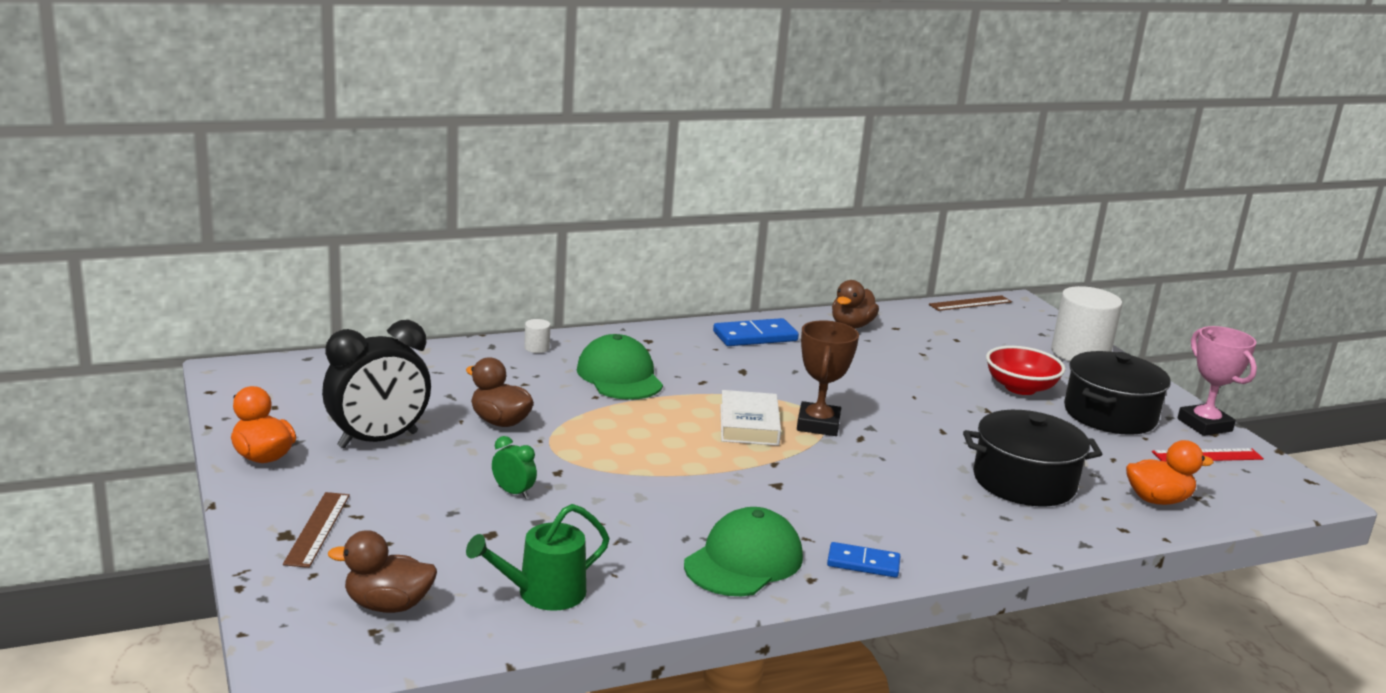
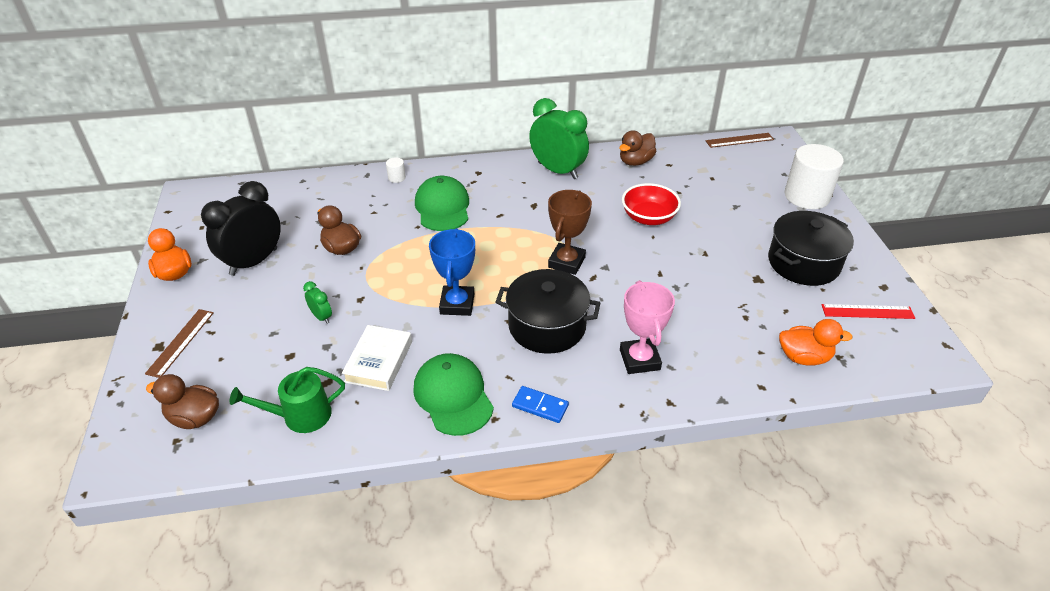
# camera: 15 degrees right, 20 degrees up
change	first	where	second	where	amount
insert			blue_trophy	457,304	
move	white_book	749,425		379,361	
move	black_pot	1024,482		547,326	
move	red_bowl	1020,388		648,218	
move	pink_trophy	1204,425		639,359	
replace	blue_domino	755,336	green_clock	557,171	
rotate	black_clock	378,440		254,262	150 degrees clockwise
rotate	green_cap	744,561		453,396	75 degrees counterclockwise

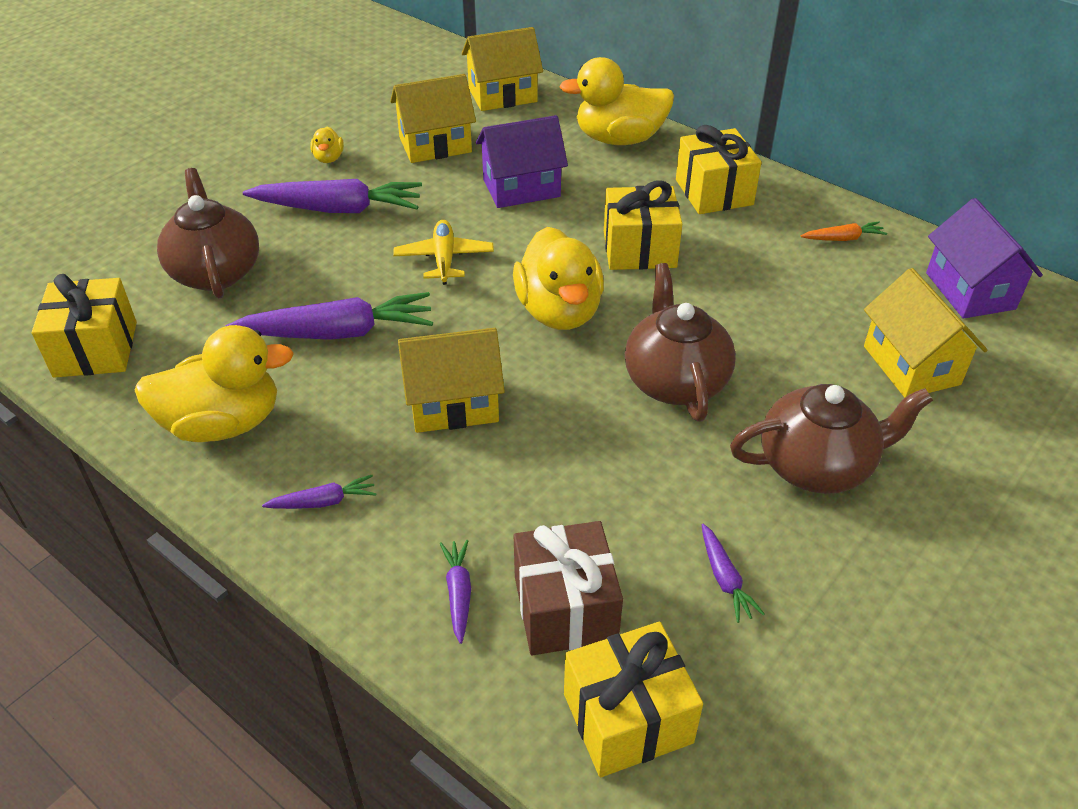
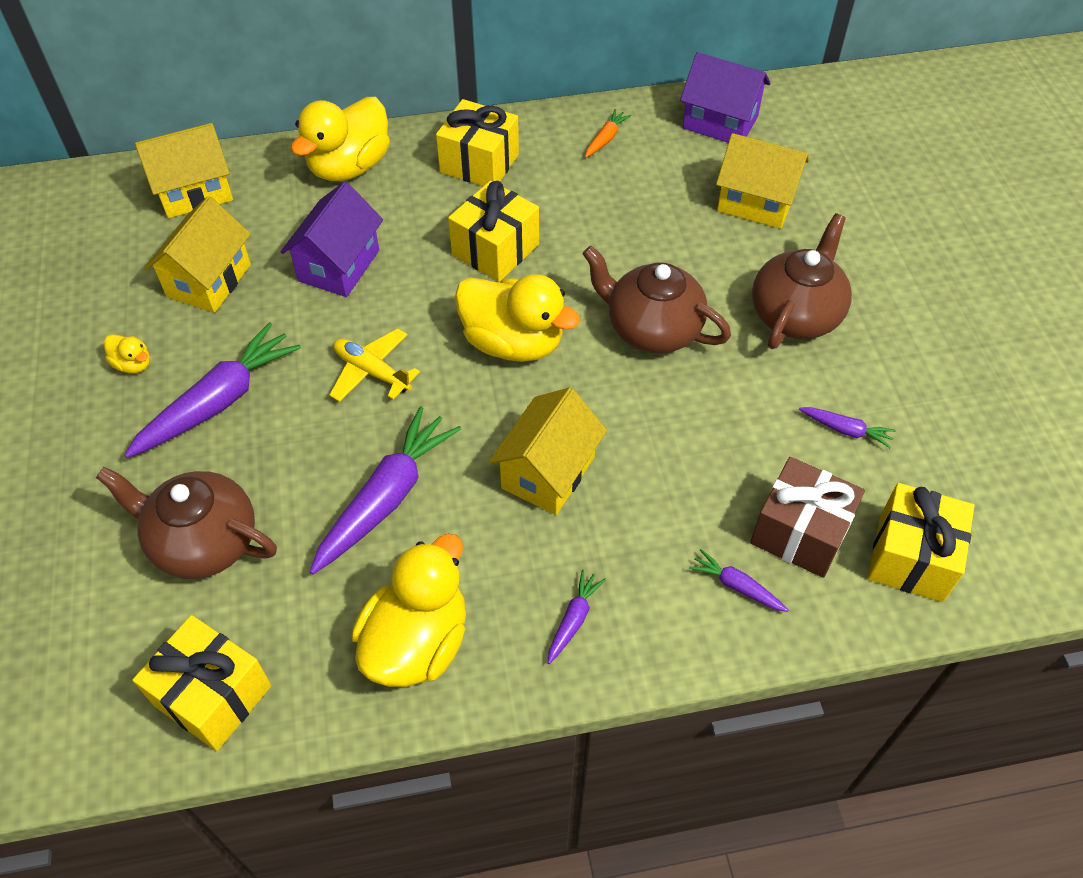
# camera: 50 degrees left, 10 degrees up
change	first	where	second	where	amount
rotate	yellow_house	502,95		195,192	45 degrees clockwise

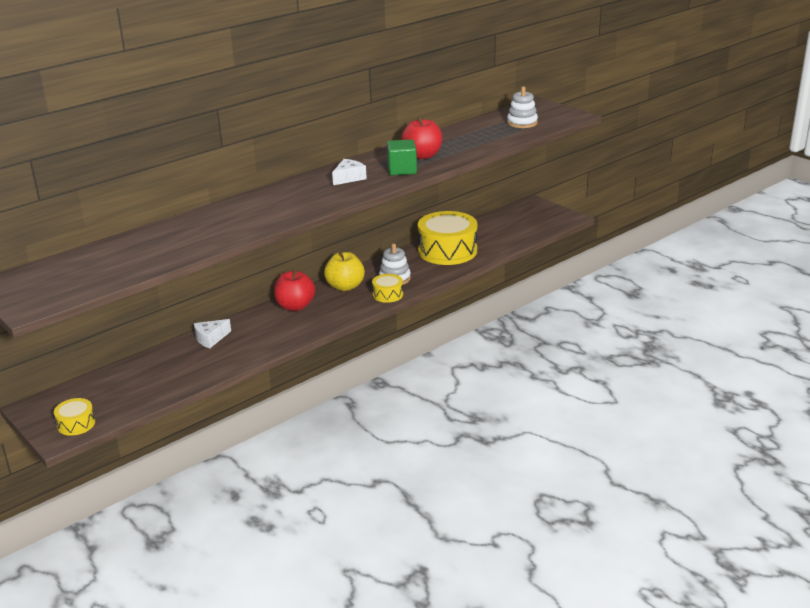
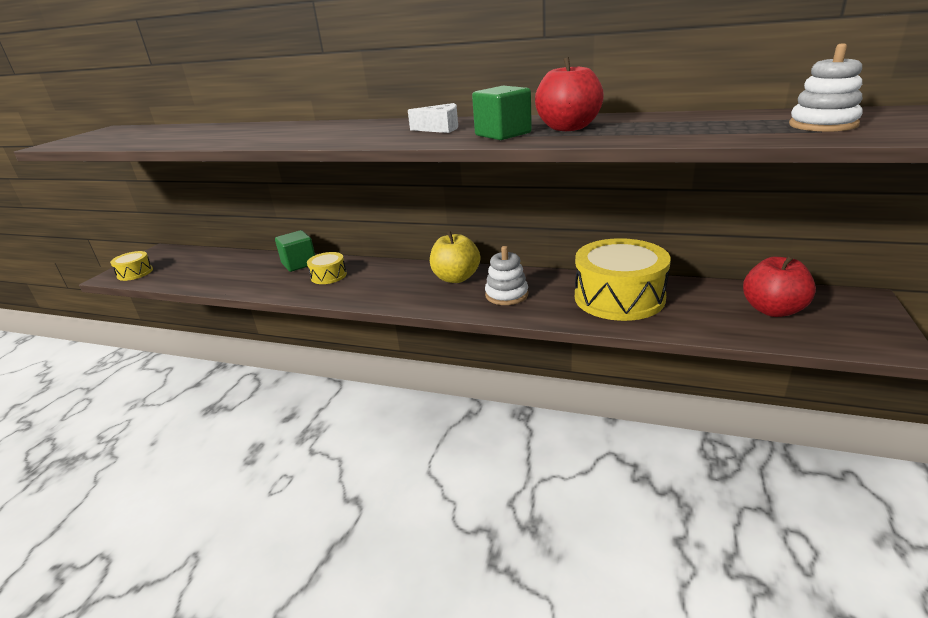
# camera: 60 degrees right, 0 degrees up
change	first	where	second	where	amount
move	red_apple	295,306		773,310	
move	yellow_drum	388,295		328,276	
replace	white_cheese	210,338	green_cube	299,264	

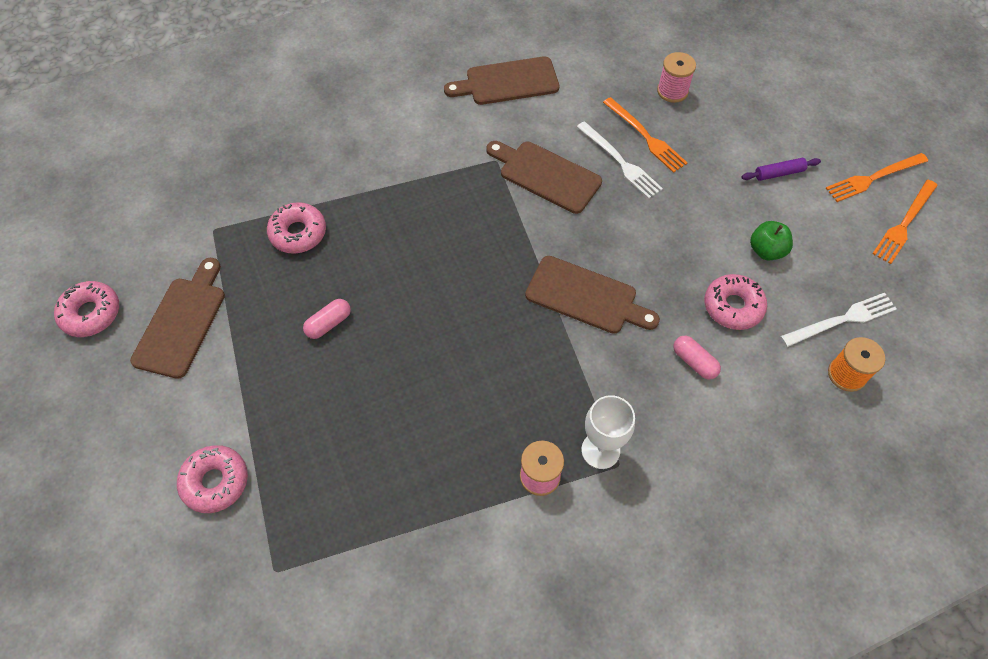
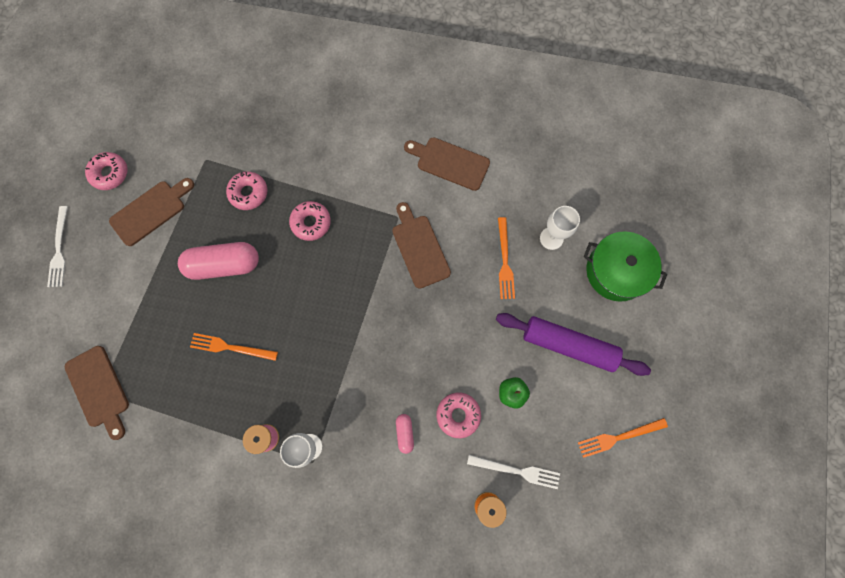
# camera: 35 degrees right, 15 degrees up
change	first	where	second	where	amount
insert			green_pot	616,271	
move	pink_donut	215,482		311,223	
move	brown_cutting_board	586,297		99,389	
move	white_fork	620,162		59,249	
move	orange_fork	873,178		230,347	
replace	pink_spool	672,91	white_goblet	551,238	
resize	pink_capsule	328,323		224,265	x2.16
resize	purple_rolling_pin	779,173		568,345	x2.40

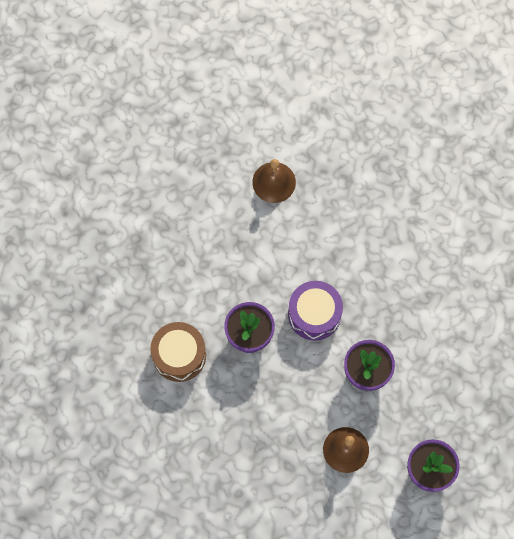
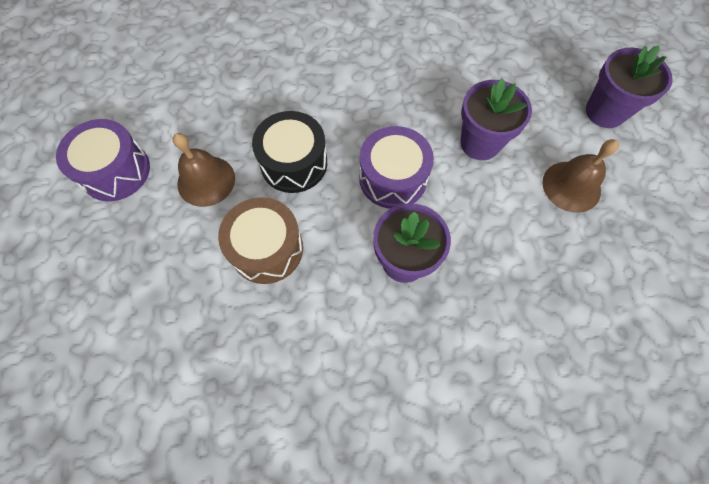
# camera: 75 degrees left, 5 degrees down
change	first	where	second	where	amount
insert			purple_drum	115,171	
insert			black_drum	294,163	
move	brown_drum	179,355		267,249	

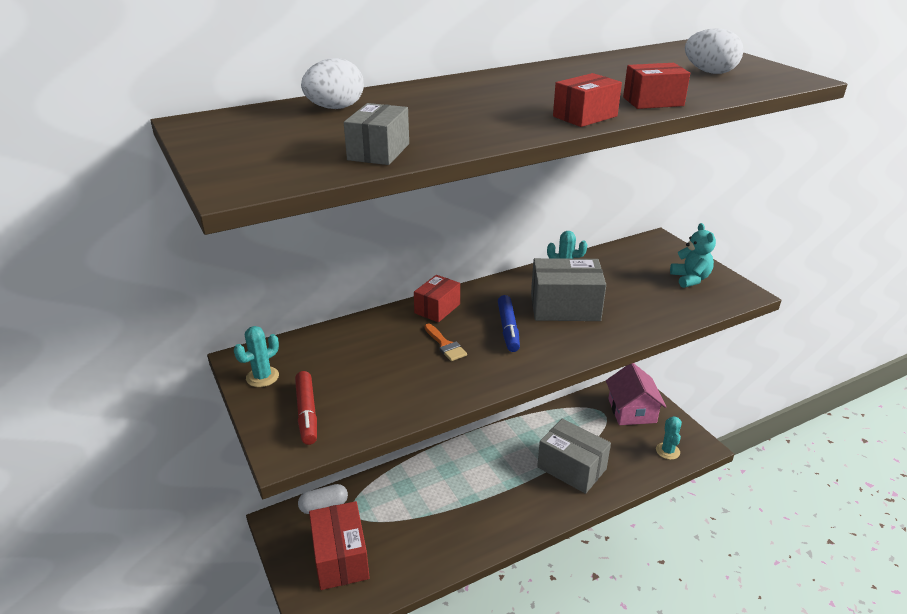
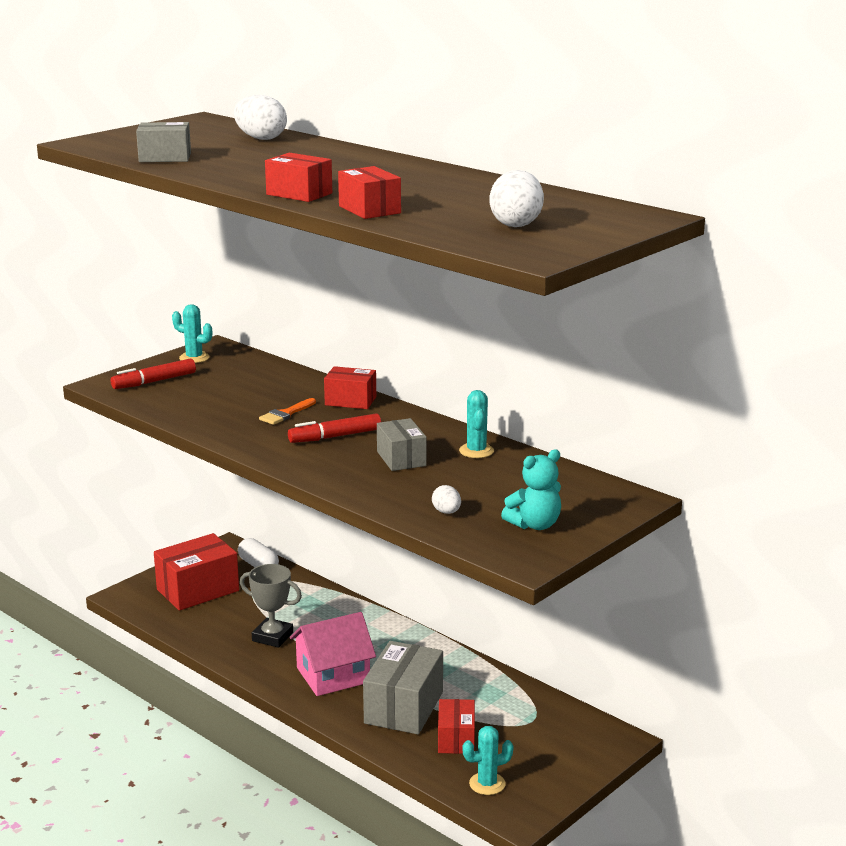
# camera: 70 degrees right, 10 degrees down
change	first	where	second	where	amount
insert			grey_trophy	272,637	
insert			white_egg	446,512	
insert			red_box	456,739	
move	pink_house	632,411		333,675	
recolor	blue_marker	508,328	red_marker	335,436	
resize	grey_box	565,307		401,458	x0.60

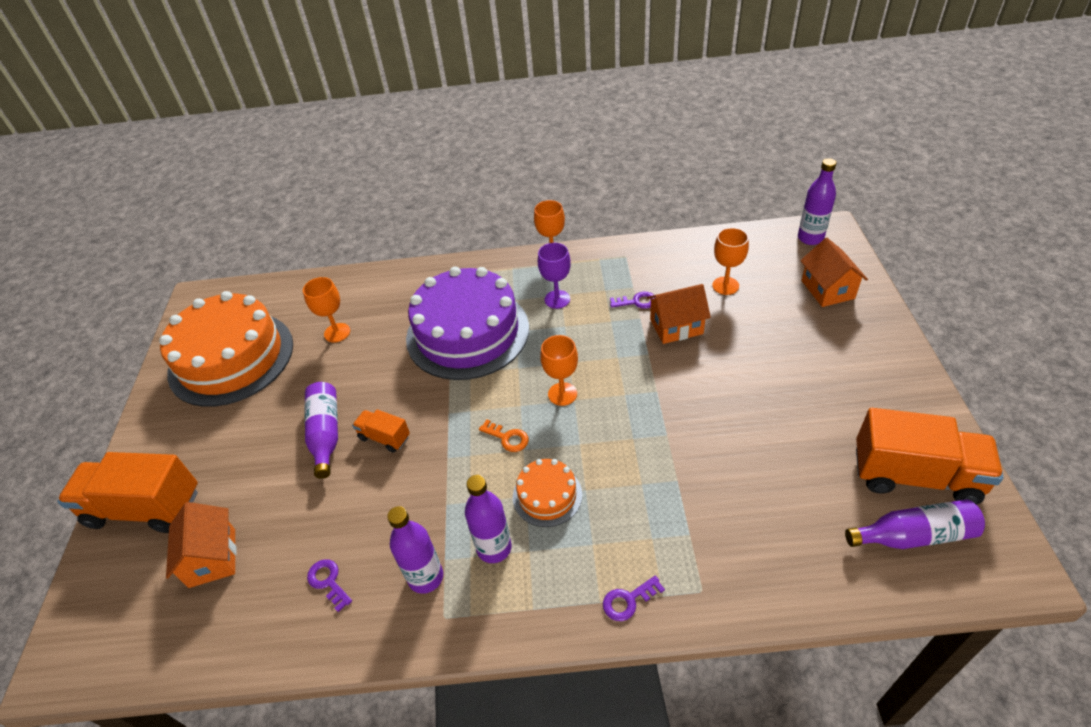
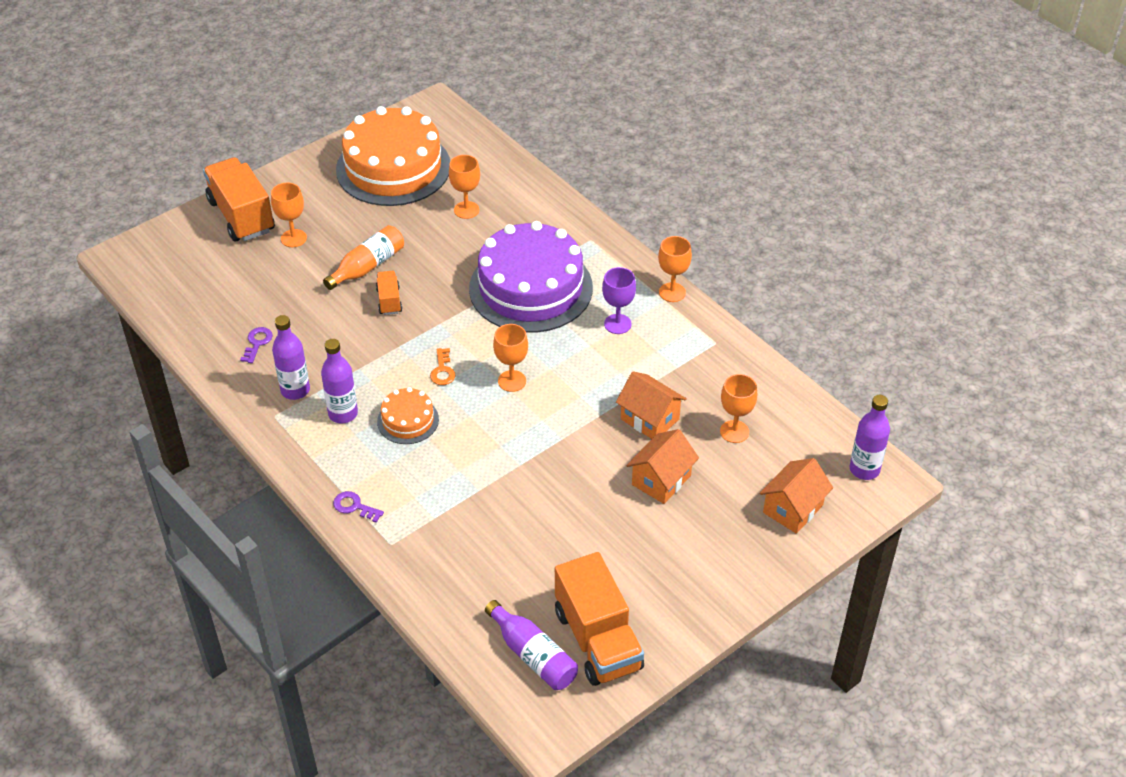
# camera: 50 degrees right, 0 degrees up
change	first	where	second	where	amount
delete	purple_key	637,302			
insert			orange_goblet	293,238	
move	orange_house	212,558		661,480	
recolor	purple_bottle	326,434	orange_bottle	367,266	

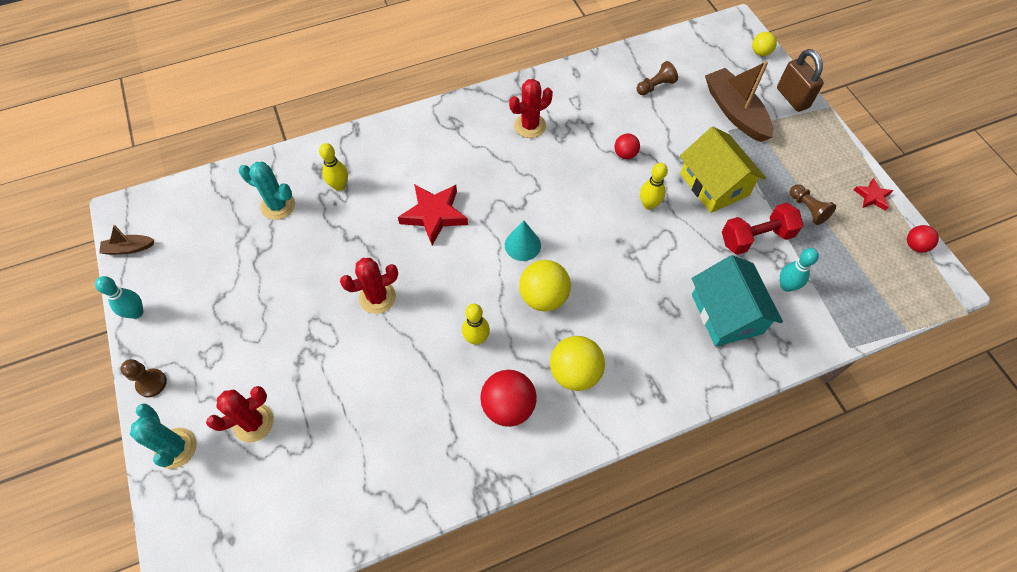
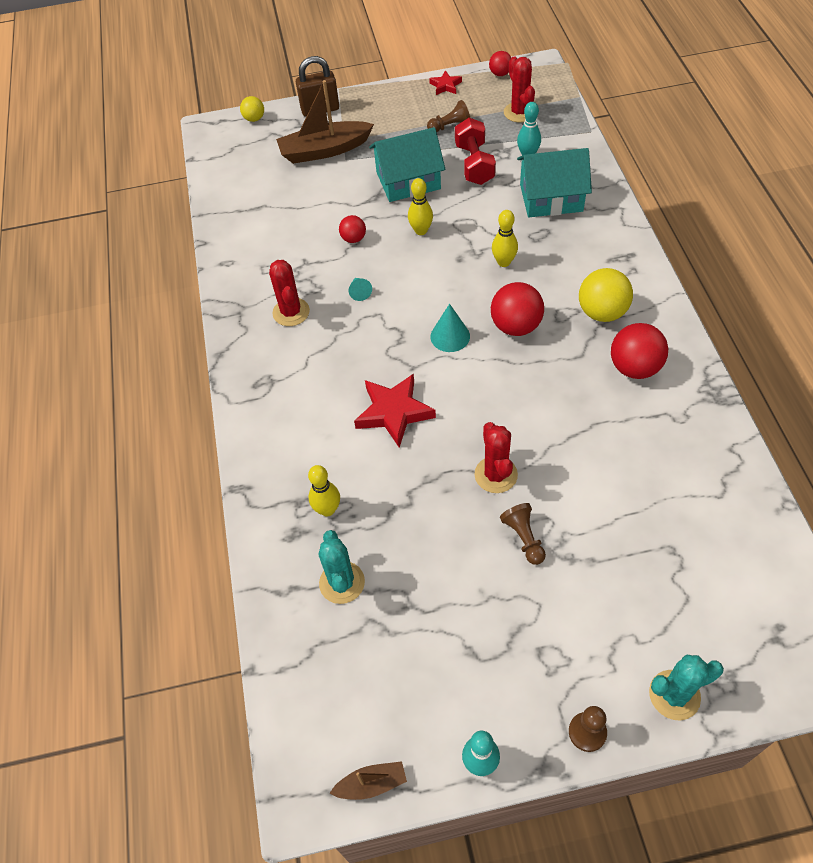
# camera: 75 degrees left, 5 degrees down
change	first	where	second	where	amount
insert			turquoise_cone	359,292	
move	red_cactus	253,422		519,112	
move	yellow_bowling_pin	476,338		504,262	
move	brown_pawn	655,86		524,538	
recolor	yellow_ball	543,297	red_ball	516,326	
recolor	yellow_house	714,184	turquoise_house	408,180	
rotate	brown_boat	129,248		371,784	105 degrees counterclockwise
rotate	turquoise_cactus	278,206		342,582	45 degrees counterclockwise

